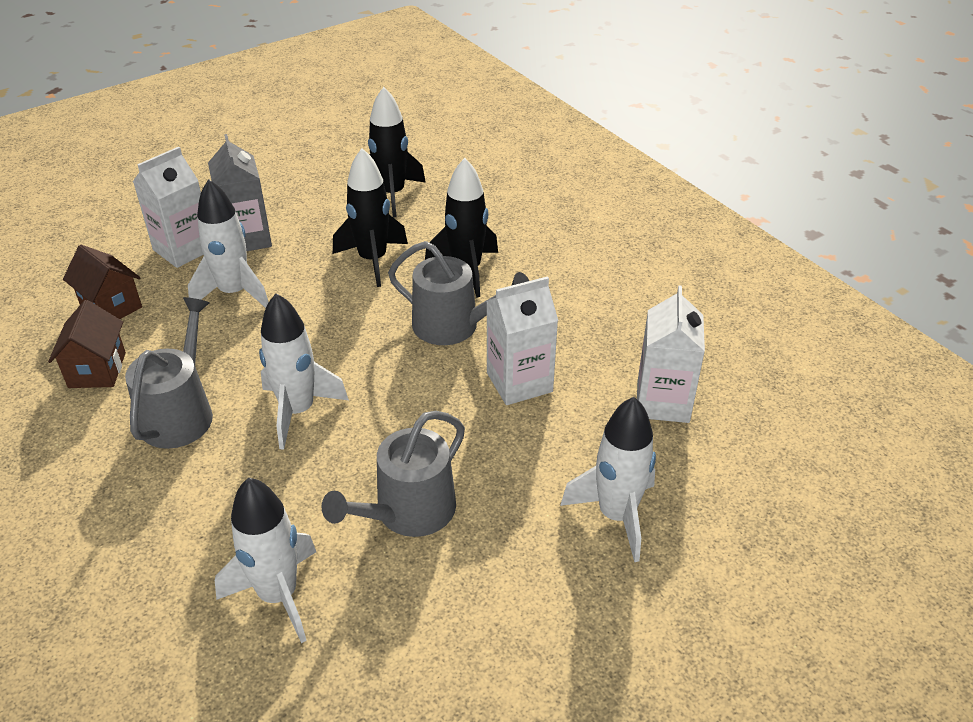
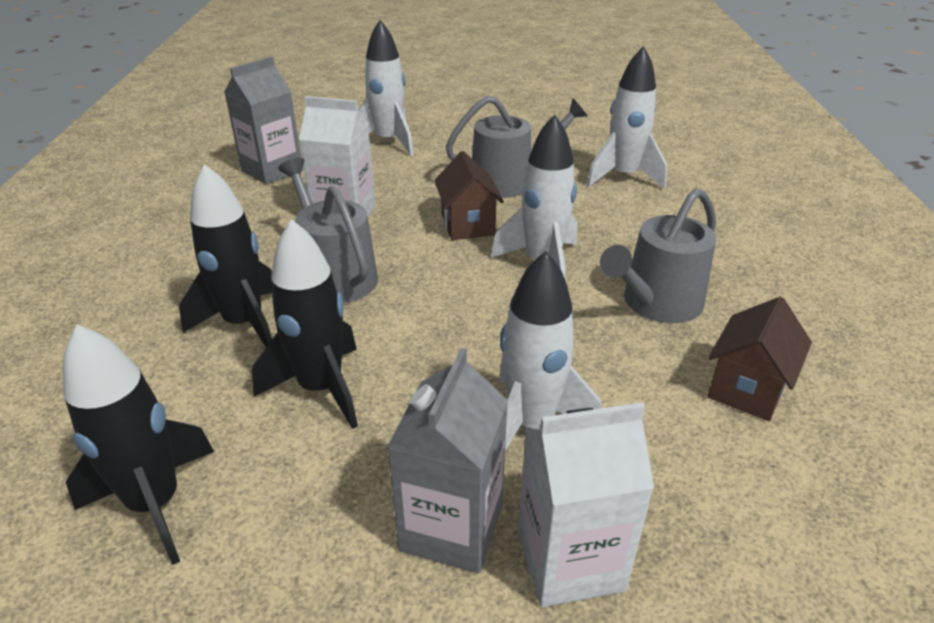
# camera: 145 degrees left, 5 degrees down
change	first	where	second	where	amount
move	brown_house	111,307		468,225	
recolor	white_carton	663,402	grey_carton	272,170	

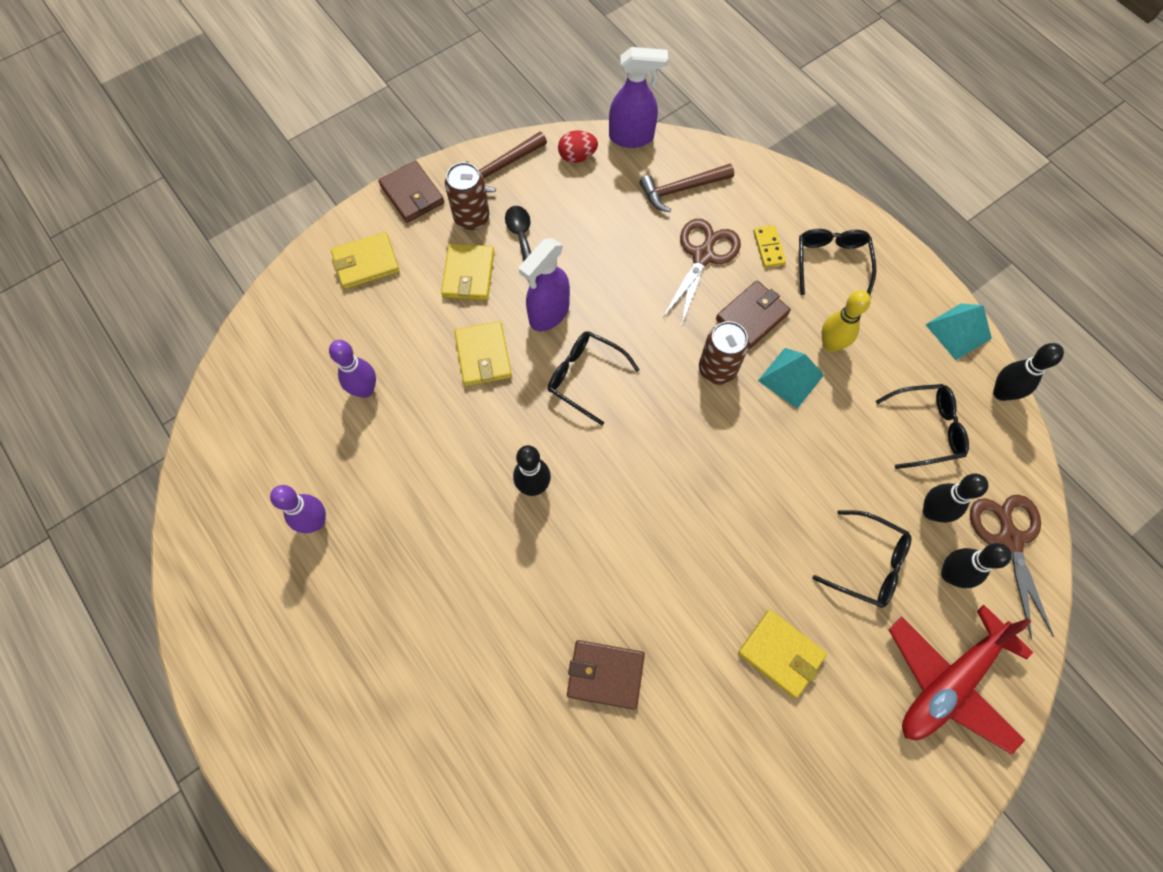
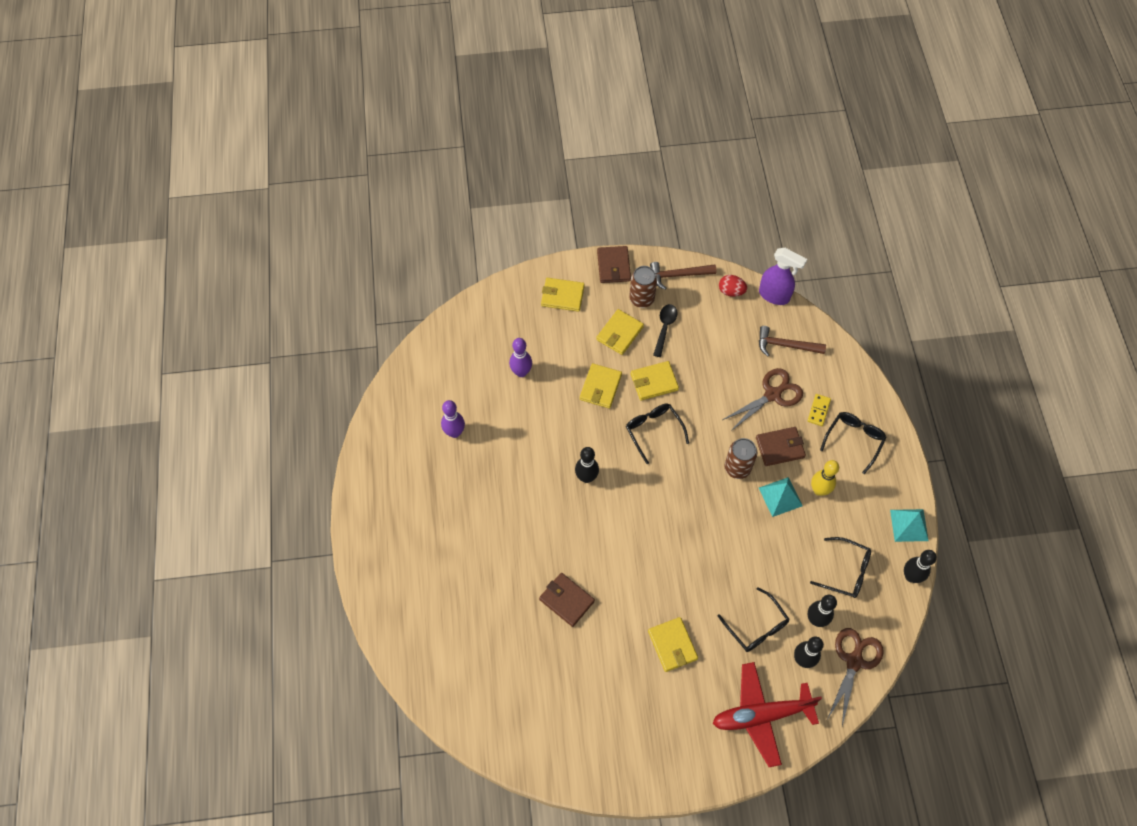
# camera: 30 degrees right, 5 degrees down
change	first	where	second	where	amount
replace	purple_spray_bottle	548,314	yellow_wallet	654,382	

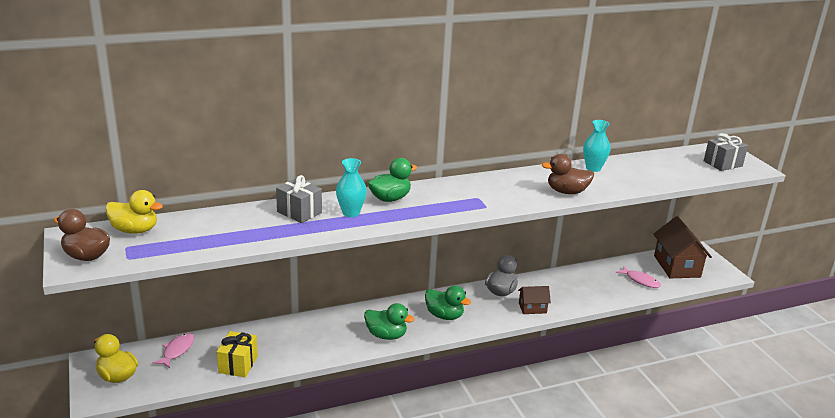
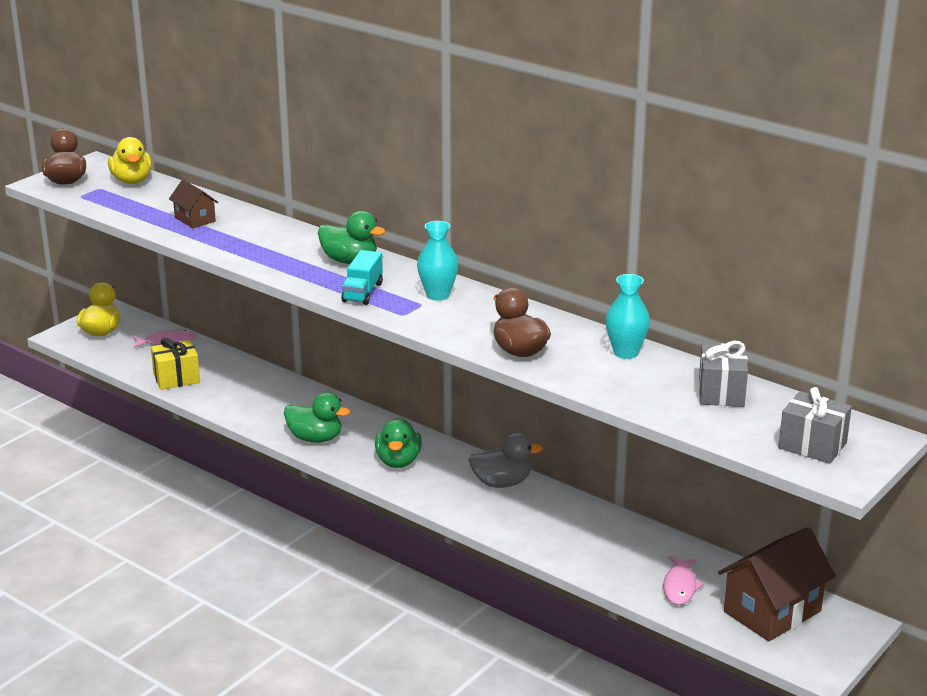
# camera: 60 degrees right, 0 degrees up
change	first	where	second	where	amount
insert			turquoise_truck	362,292	
move	grey_gift	299,212		721,392	
move	turquoise_vase	351,213		438,295	
move	brown_house	532,308		195,219	
rotate	green_duck	386,335		315,438	60 degrees counterclockwise

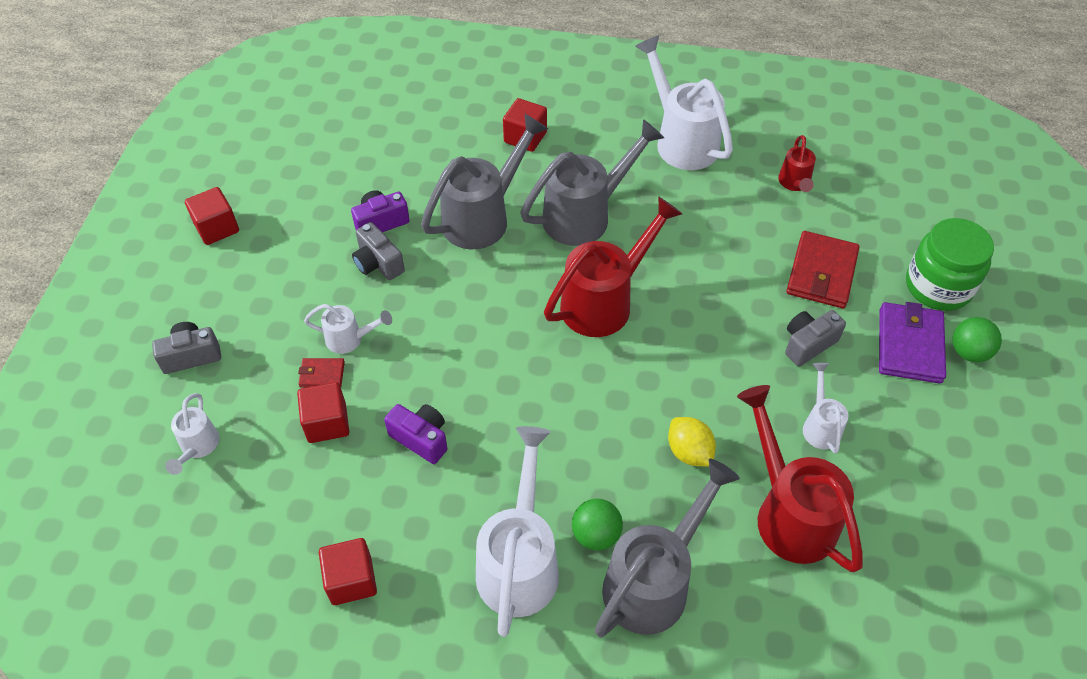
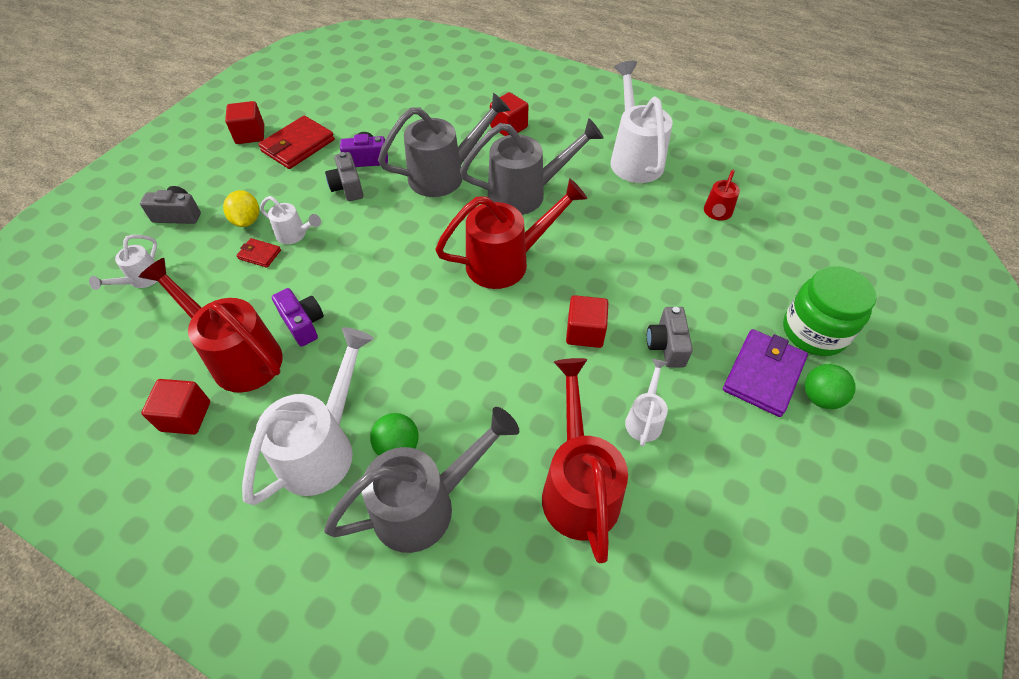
# camera: 20 degrees right, 0 degrees up
change	first	where	second	where	amount
insert			red_watering_can	239,356	
move	red_cube	327,423		585,332	
move	yellow_lemon	689,452		247,220	
move	red_wallet	822,273		298,146	
rotate	grey_camera	808,344		666,345	75 degrees counterclockwise

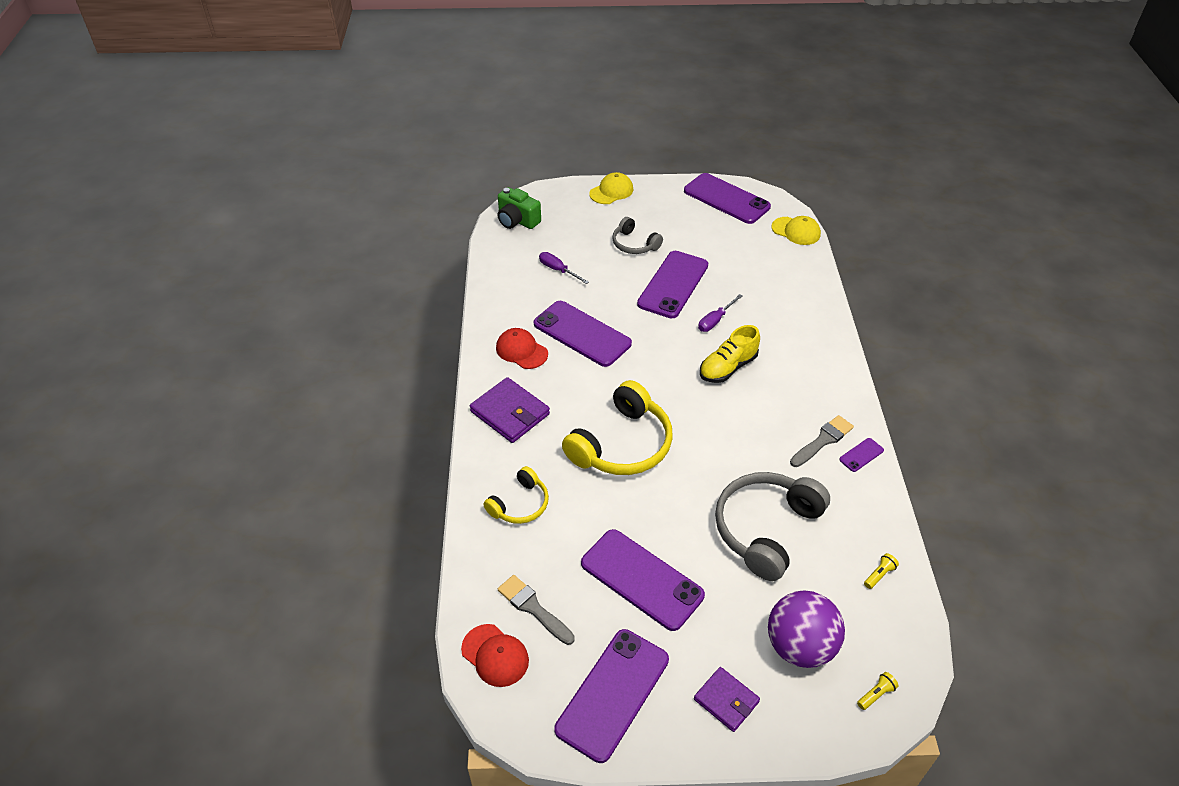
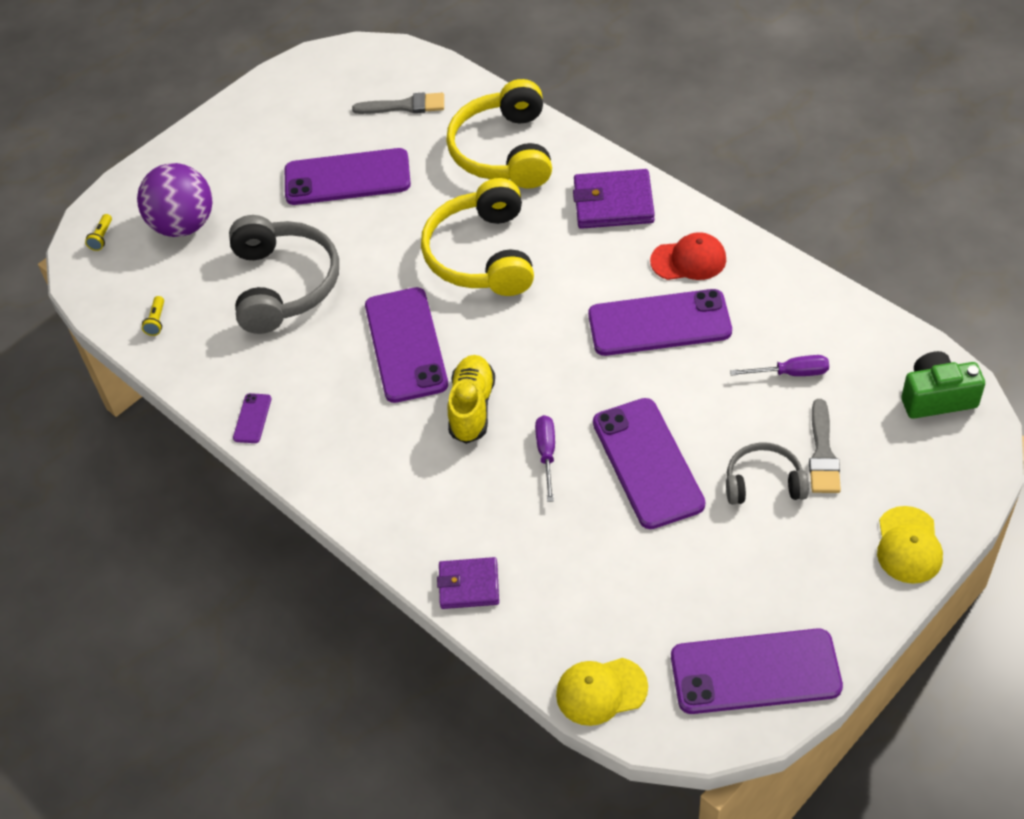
# camera: 140 degrees right, 5 degrees up
change	first	where	second	where	amount
delete	red_cap	495,655			
move	purple_phone	613,694		405,345	
move	purple_wallet	726,700		469,585	
move	grey_brush	823,440		822,453	
resize	yellow_headphones	520,504		504,151	x1.80

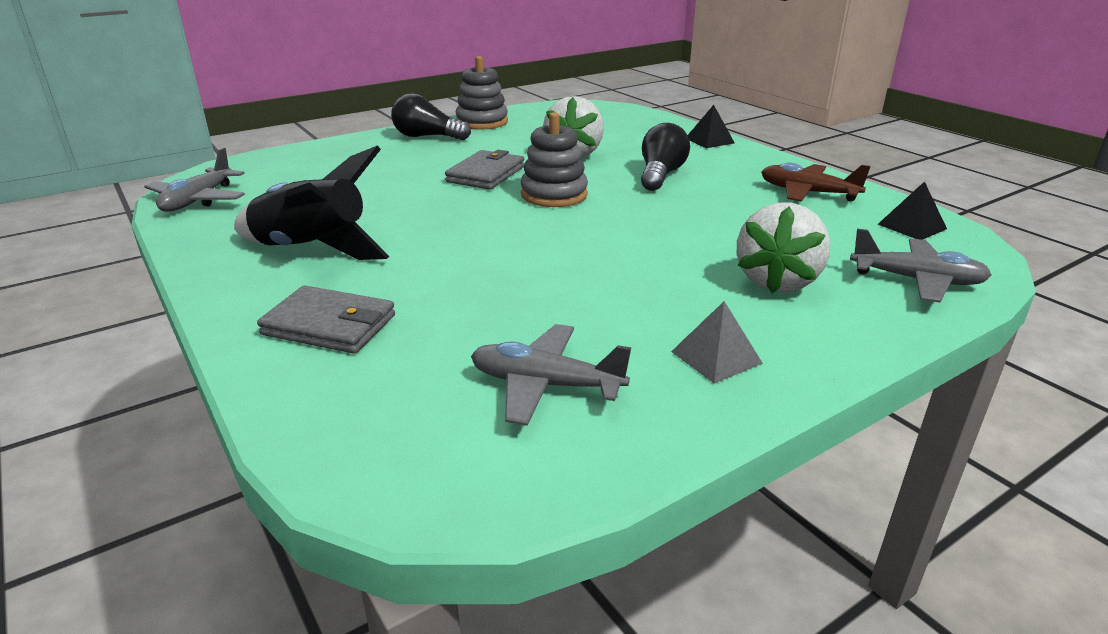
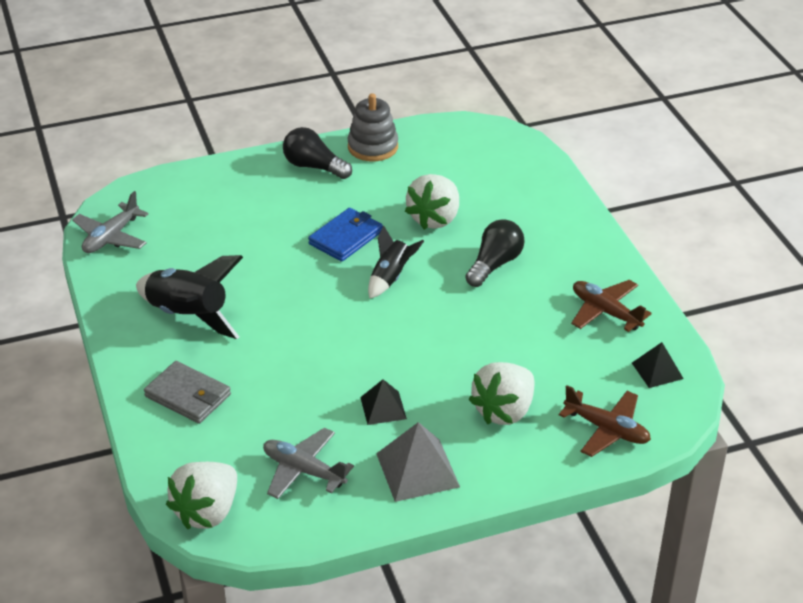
# camera: 15 degrees right, 10 degrees up
change	first	where	second	where	amount
insert			white_strawberry	207,512	
move	black_pyramid	709,140		383,408	
replace	grey_stacking_toy	554,195	black_rocket	390,277	
recolor	grey_wallet	486,174	blue_wallet	346,238	
recolor	grey_plane	916,280	brown_plane	606,429	
resize	grey_pyramid	716,357		417,470	x1.63

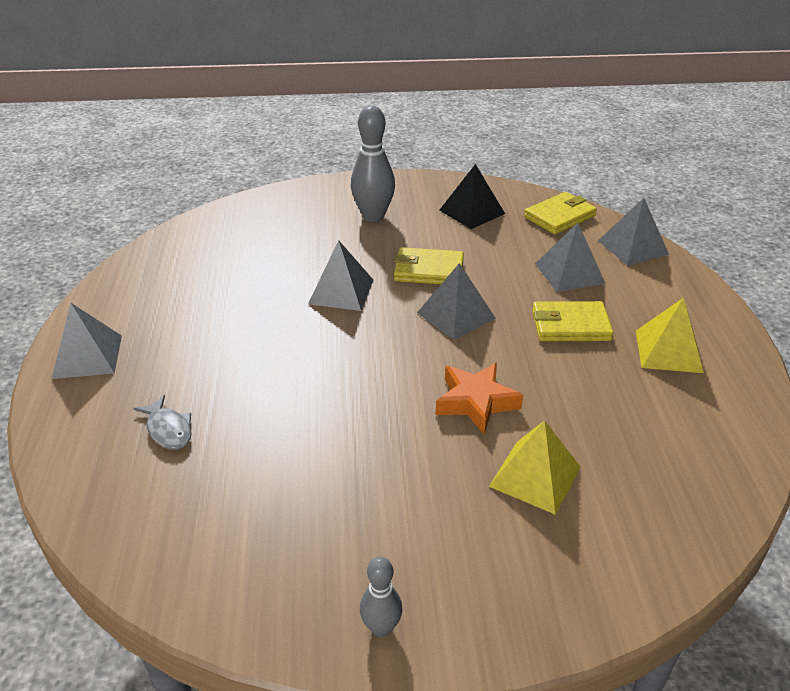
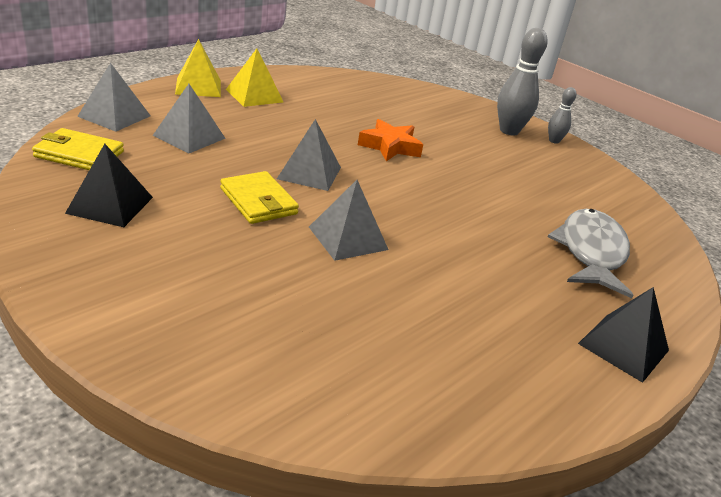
# camera: 135 degrees left, 5 degrees down
change	first	where	second	where	amount
delete	yellow_wallet	570,325			
move	grey_bowling_pin	373,216		509,131	
move	yellow_pyramid	535,476		198,87	
recolor	grey_pyramid	87,356	black_pyramid	623,347	
resize	grey_fish	168,430		591,252	x2.01

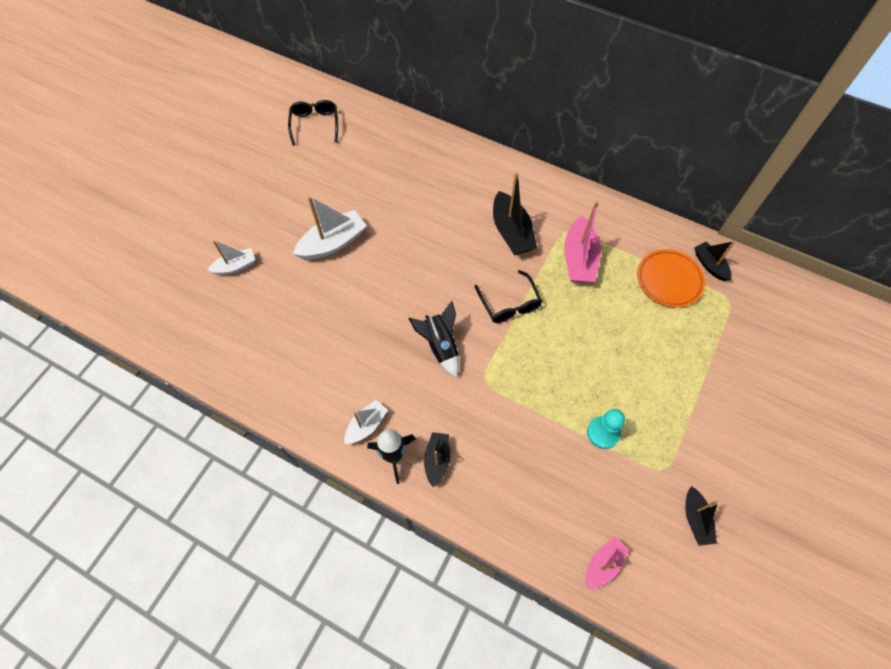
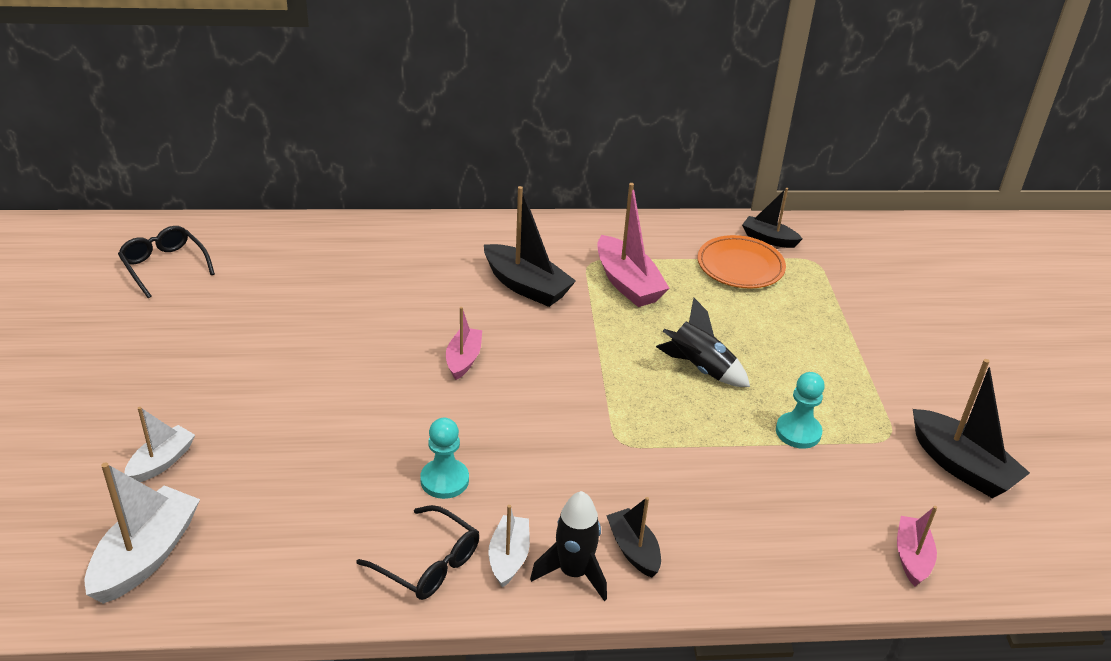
# camera: 35 degrees left, 25 degrees down
change	first	where	second	where	amount
insert			turquoise_pawn	444,480	
insert			pink_boat	463,359	
move	white_boat	333,243		146,556	
move	black_rocket	440,346		700,368	
move	black_glasses	509,304		428,564	
resize	black_boat	695,519		961,466	x1.65

